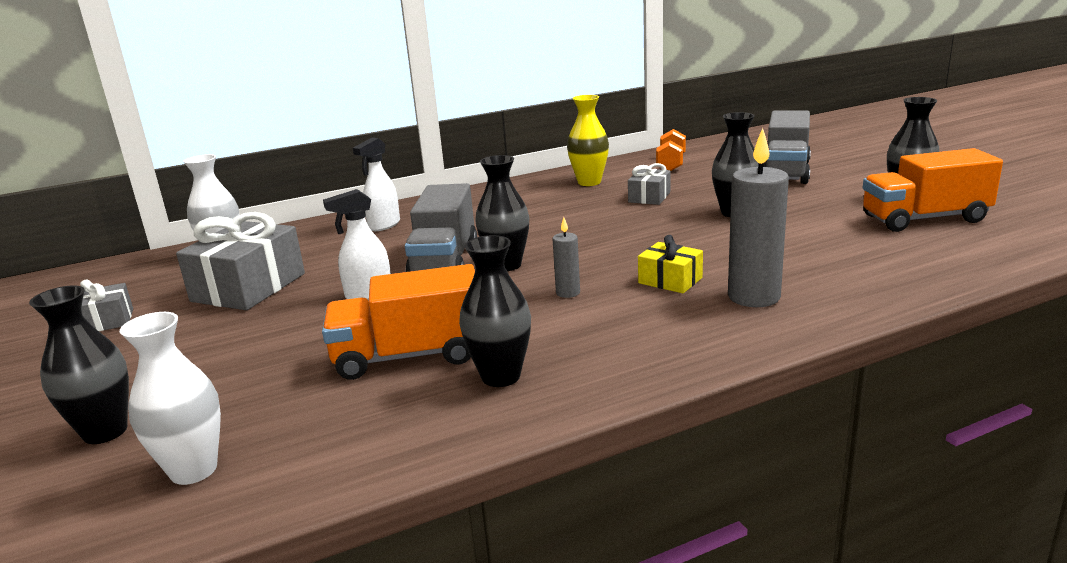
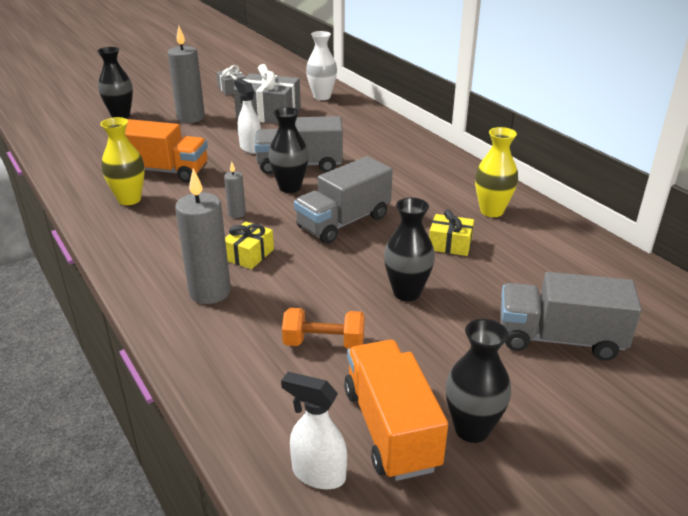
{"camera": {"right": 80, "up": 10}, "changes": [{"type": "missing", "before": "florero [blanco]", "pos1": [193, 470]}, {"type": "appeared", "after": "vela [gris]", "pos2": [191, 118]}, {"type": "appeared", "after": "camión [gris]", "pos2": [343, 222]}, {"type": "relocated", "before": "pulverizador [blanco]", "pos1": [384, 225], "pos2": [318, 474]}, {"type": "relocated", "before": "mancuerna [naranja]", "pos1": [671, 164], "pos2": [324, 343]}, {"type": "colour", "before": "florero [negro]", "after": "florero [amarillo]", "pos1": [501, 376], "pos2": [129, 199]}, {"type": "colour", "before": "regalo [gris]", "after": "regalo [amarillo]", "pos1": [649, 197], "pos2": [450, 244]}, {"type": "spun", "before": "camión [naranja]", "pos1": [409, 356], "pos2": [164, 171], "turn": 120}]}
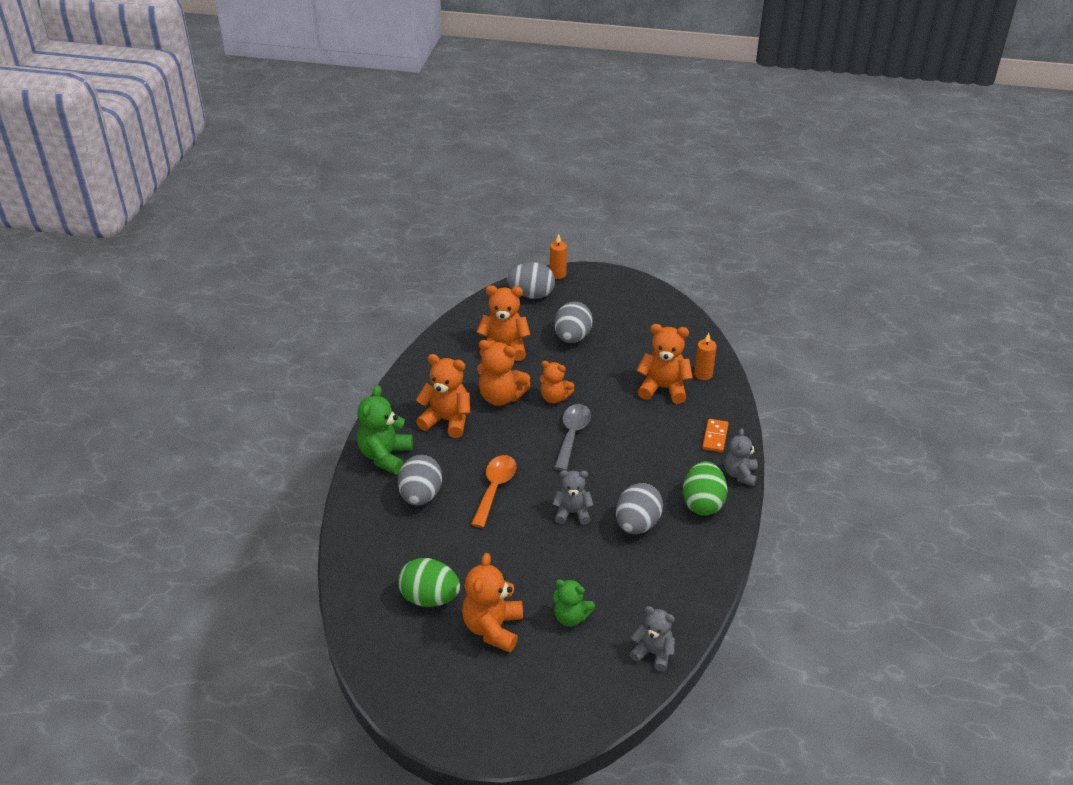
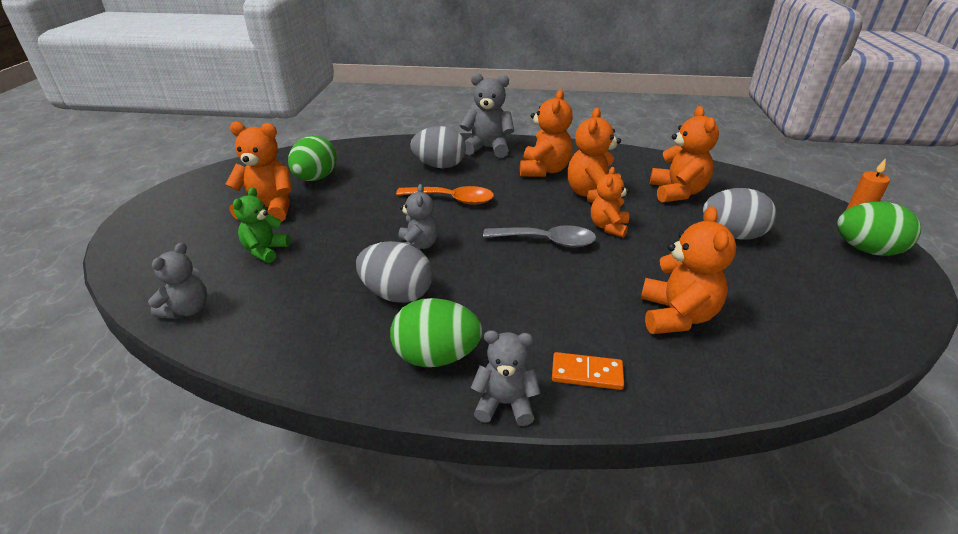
{"camera": {"right": 85, "up": -5}, "changes": [{"type": "missing", "before": "huevo [gris]", "pos1": [531, 295]}, {"type": "missing", "before": "vela [naranja]", "pos1": [703, 374]}, {"type": "appeared", "after": "huevo [verde]", "pos2": [866, 250]}, {"type": "colour", "before": "osito [verde]", "after": "osito [gris]", "pos1": [385, 456], "pos2": [488, 148]}]}
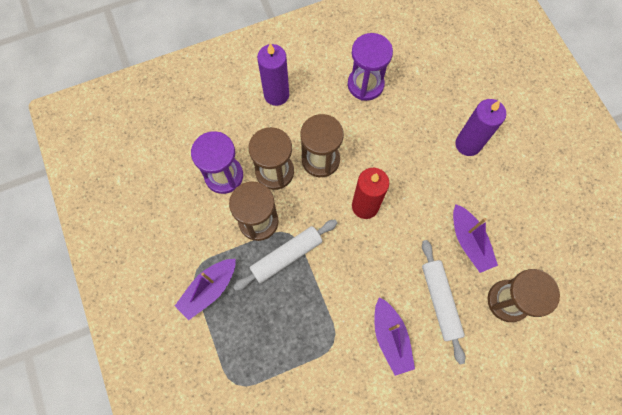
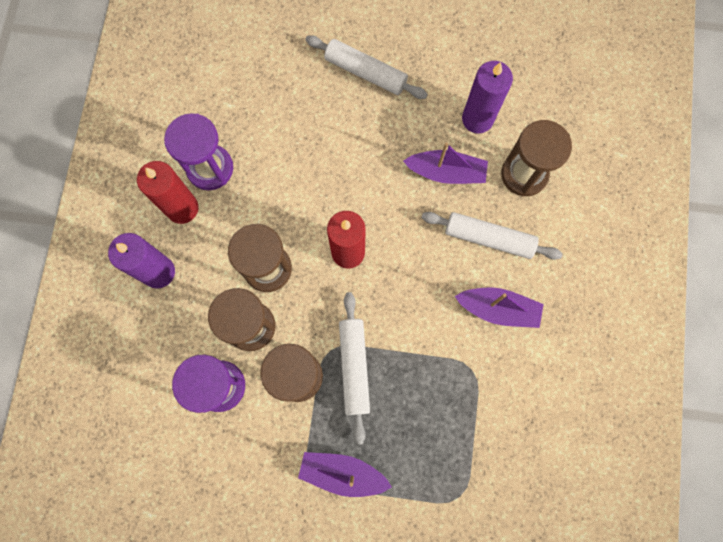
{"camera": {"right": -60, "up": 5}, "changes": [{"type": "appeared", "after": "vela [rojo]", "pos2": [182, 208]}, {"type": "appeared", "after": "rodillo [blanco]", "pos2": [365, 72]}, {"type": "relocated", "before": "vela [morado]", "pos1": [468, 144], "pos2": [477, 119]}, {"type": "spun", "before": "barco [morado]", "pos1": [209, 289], "pos2": [342, 473], "turn": 120}]}
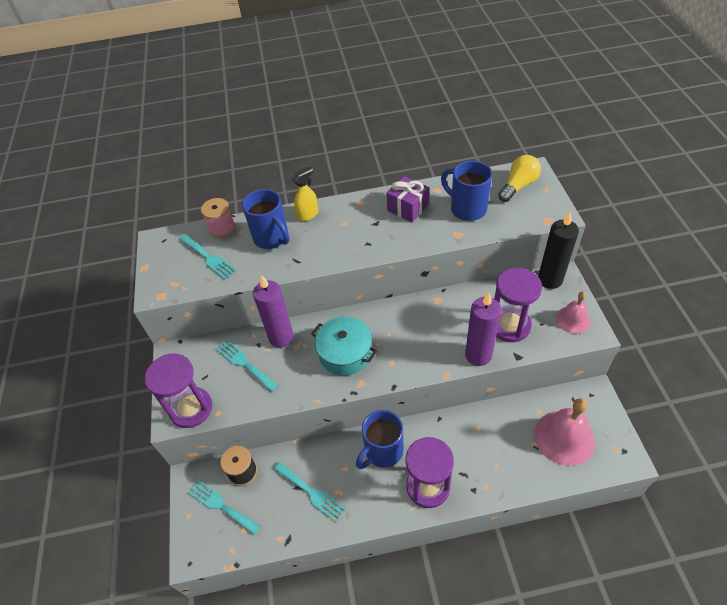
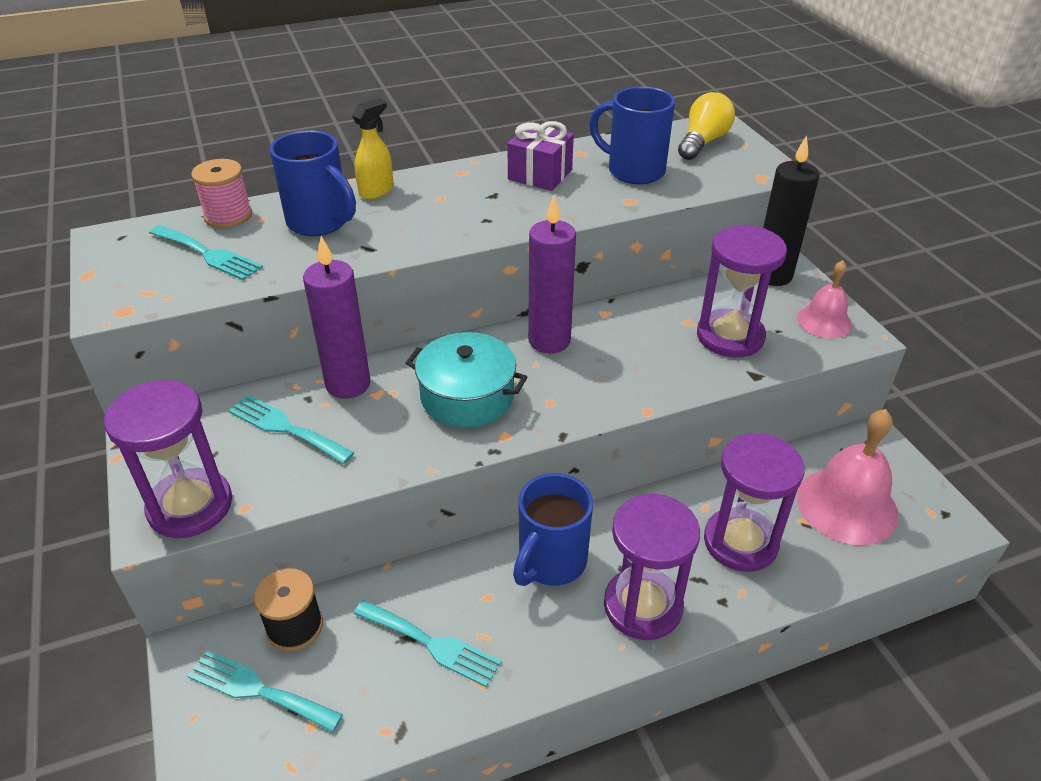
{"camera": {"right": -15, "up": -10}, "changes": [{"type": "appeared", "after": "reloj de arena [morado]", "pos2": [740, 542]}, {"type": "relocated", "before": "vela [morado]", "pos1": [478, 355], "pos2": [549, 341]}]}
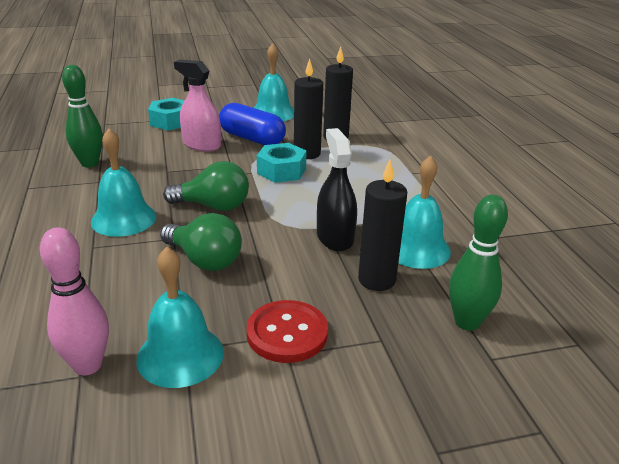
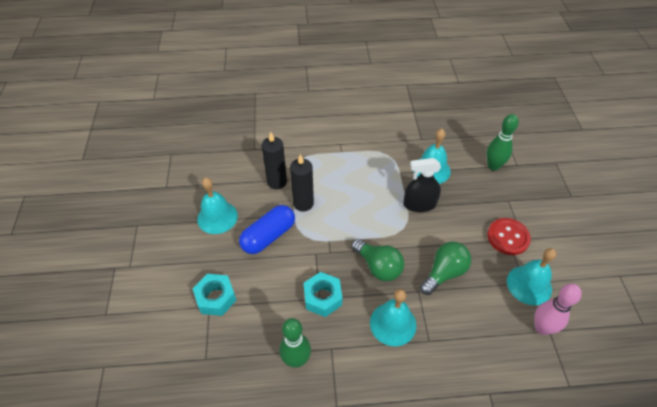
{"camera": {"right": -80, "up": 20}, "changes": [{"type": "missing", "before": "pulverizador [rosa]", "pos1": [201, 145]}, {"type": "missing", "before": "vela [negro]", "pos1": [376, 280]}, {"type": "relocated", "before": "tuerca [turquesa]", "pos1": [281, 171], "pos2": [322, 298]}, {"type": "spun", "before": "bombilla [verde]", "pos1": [213, 206], "pos2": [378, 266], "turn": 120}]}
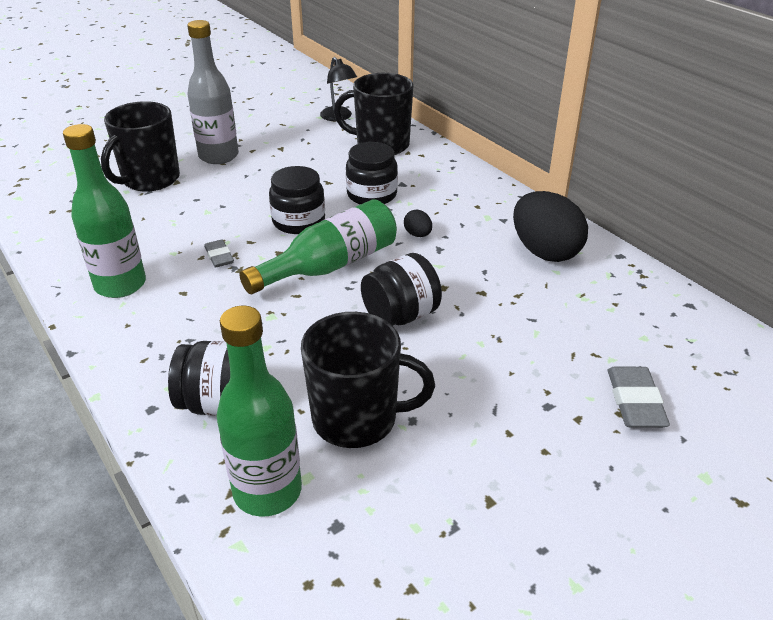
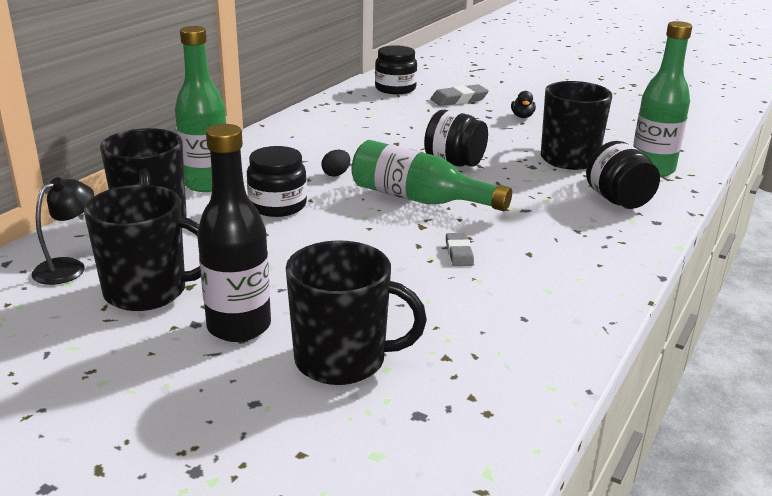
{"camera": {"right": -115, "up": -10}, "changes": [{"type": "missing", "before": "huevo [negro]", "pos1": [545, 252]}, {"type": "appeared", "after": "taza [negro]", "pos2": [148, 291]}, {"type": "appeared", "after": "pato [negro]", "pos2": [522, 116]}, {"type": "relocated", "before": "botella [verde]", "pos1": [120, 285], "pos2": [207, 184]}, {"type": "relocated", "before": "tarro [negro]", "pos1": [298, 221], "pos2": [395, 88]}, {"type": "colour", "before": "botella [gris]", "after": "botella [negro]", "pos1": [218, 156], "pos2": [239, 326]}, {"type": "spun", "before": "goma de borrar [gris]", "pos1": [219, 256], "pos2": [459, 253], "turn": -45}]}
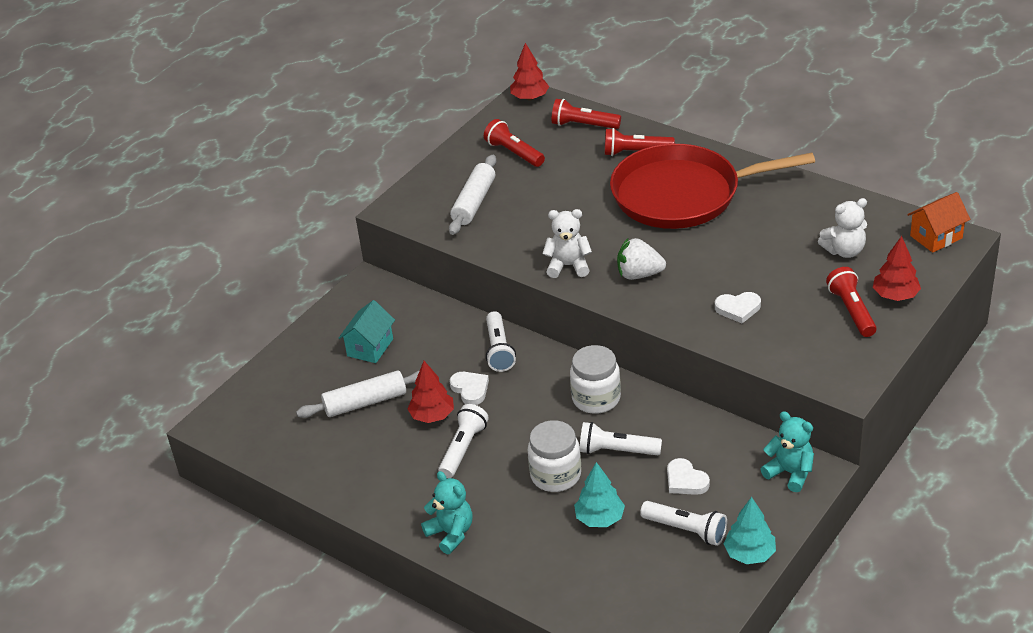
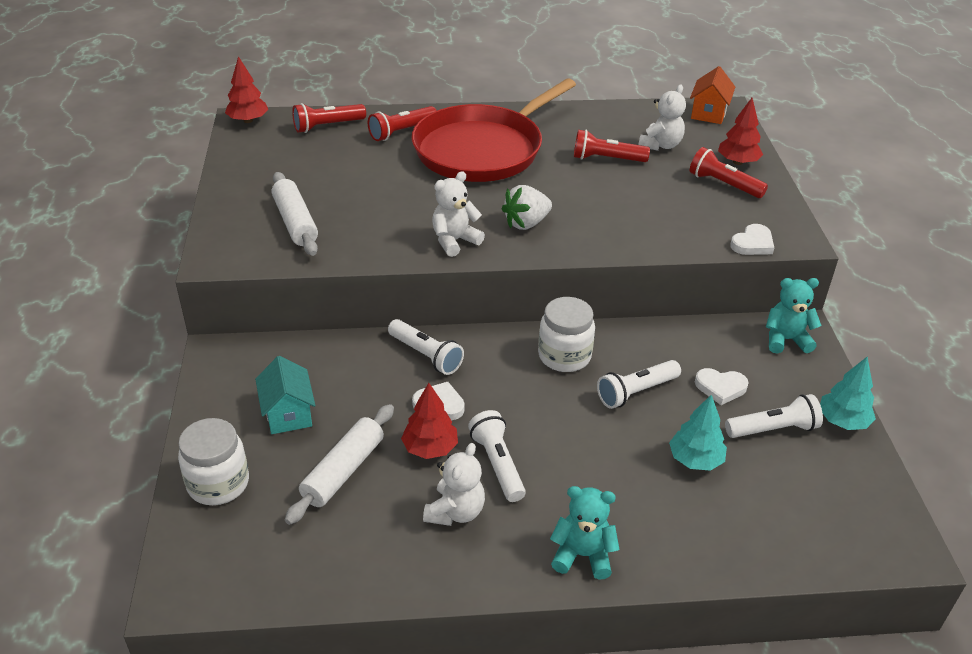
{"camera": {"right": -45, "up": 0}, "changes": [{"type": "appeared", "after": "osito [blanco]", "pos2": [455, 512]}, {"type": "relocated", "before": "lámpara de mano [rojo]", "pos1": [514, 153], "pos2": [606, 159]}, {"type": "relocated", "before": "tarro [blanco]", "pos1": [555, 475], "pos2": [218, 483]}, {"type": "relocated", "before": "corazón [blanco]", "pos1": [738, 309], "pos2": [752, 243]}]}
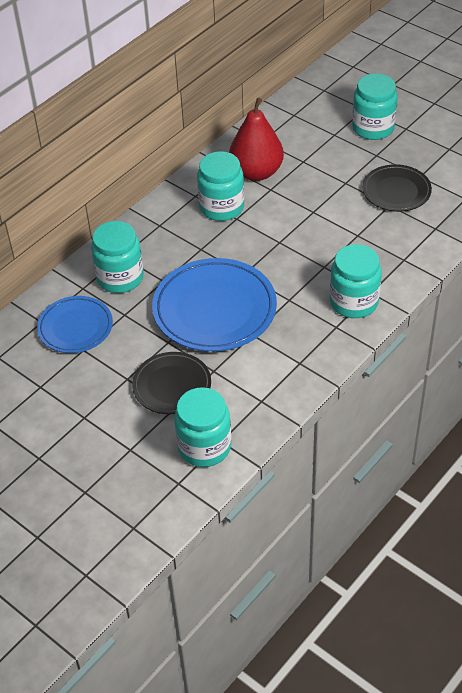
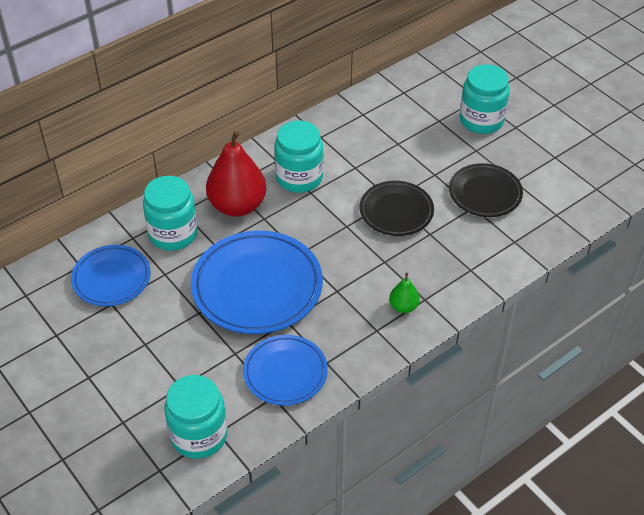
{"camera": {"right": 10, "up": 0}, "changes": [{"type": "appeared", "after": "plato [azul]", "pos2": [285, 373]}, {"type": "relocated", "before": "plato [negro]", "pos1": [172, 386], "pos2": [396, 211]}, {"type": "relocated", "before": "pera [rojo]", "pos1": [256, 172], "pos2": [237, 206]}, {"type": "exchanged", "before": "tarro [turquesa]", "after": "pera [verde]", "pos1": [354, 302], "pos2": [403, 307]}]}
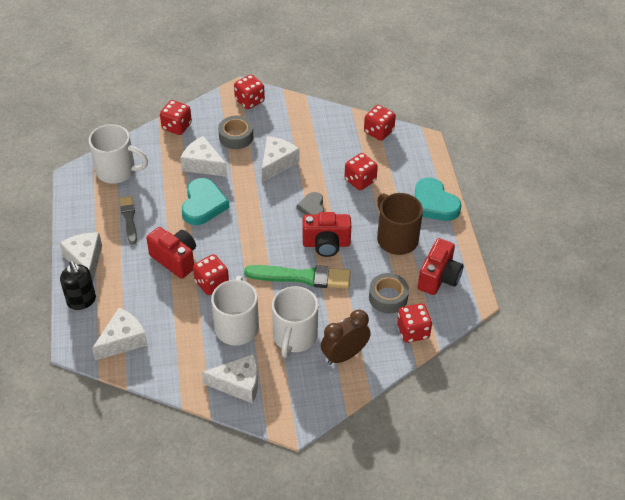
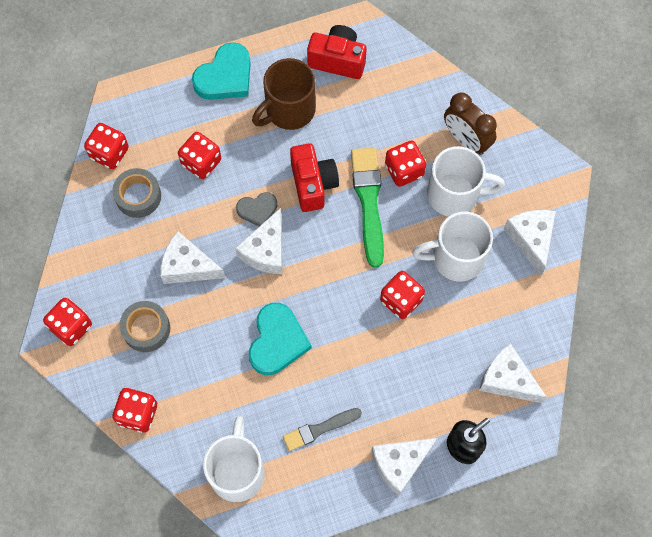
{"camera": {"right": -100, "up": 20}, "changes": [{"type": "missing", "before": "cámara [rojo]", "pos1": [175, 259]}, {"type": "relocated", "before": "queso [blanco]", "pos1": [203, 164], "pos2": [266, 250]}, {"type": "relocated", "before": "cinta adhesiva [gris]", "pos1": [388, 297], "pos2": [138, 196]}, {"type": "relocated", "before": "dado [rojo]", "pos1": [413, 331], "pos2": [404, 170]}, {"type": "spun", "before": "corazón [turquesa]", "pos1": [203, 204], "pos2": [277, 341], "turn": 105}]}
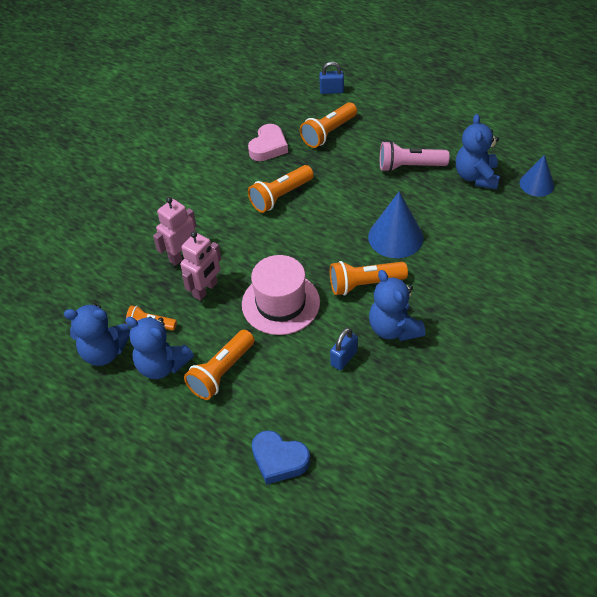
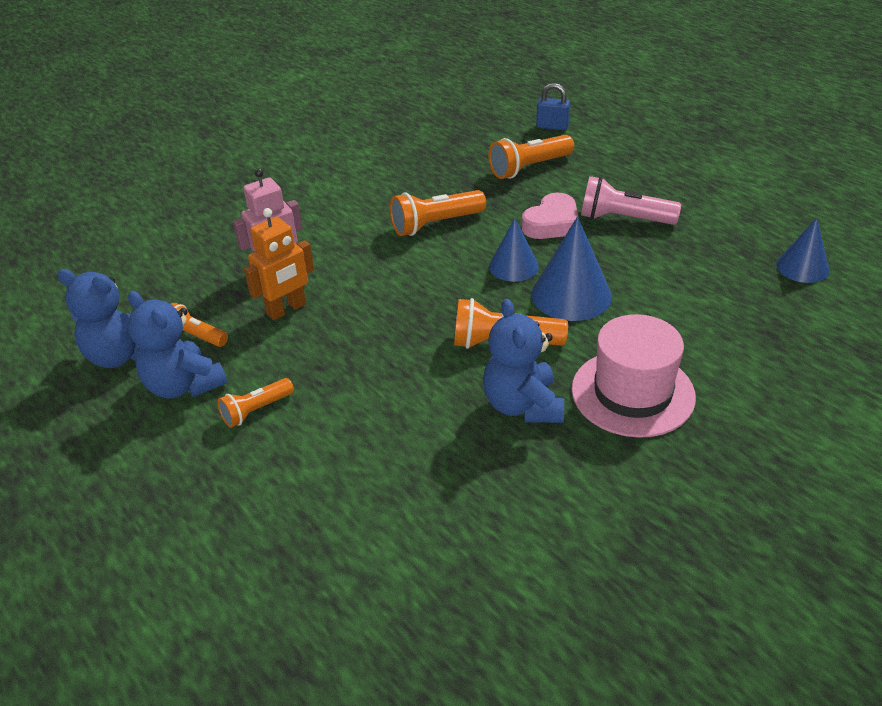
{"camera": {"right": 15, "up": -10}, "changes": [{"type": "missing", "before": "corazón [azul]", "pos1": [279, 460]}, {"type": "missing", "before": "candado [azul]", "pos1": [344, 358]}, {"type": "missing", "before": "osito [azul]", "pos1": [476, 177]}, {"type": "appeared", "after": "cono [azul]", "pos2": [513, 266]}, {"type": "relocated", "before": "sombrero [rosa]", "pos1": [280, 303], "pos2": [632, 393]}, {"type": "relocated", "before": "corazón [rosa]", "pos1": [268, 147], "pos2": [552, 223]}, {"type": "colour", "before": "robot [rosa]", "after": "robot [naranja]", "pos1": [205, 290], "pos2": [287, 309]}, {"type": "size", "before": "lámpara de mano [naranja]", "pos1": [221, 372], "pos2": [256, 410], "scale": 0.63}]}
